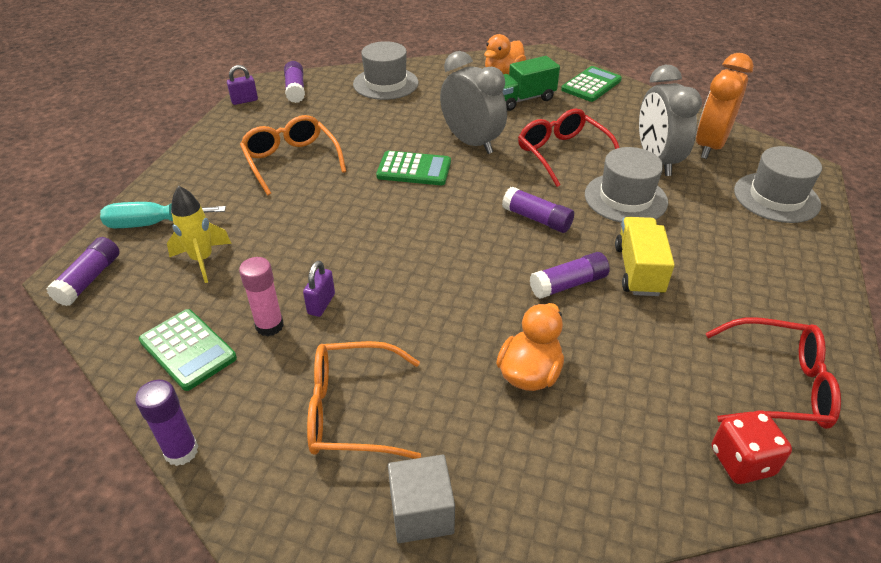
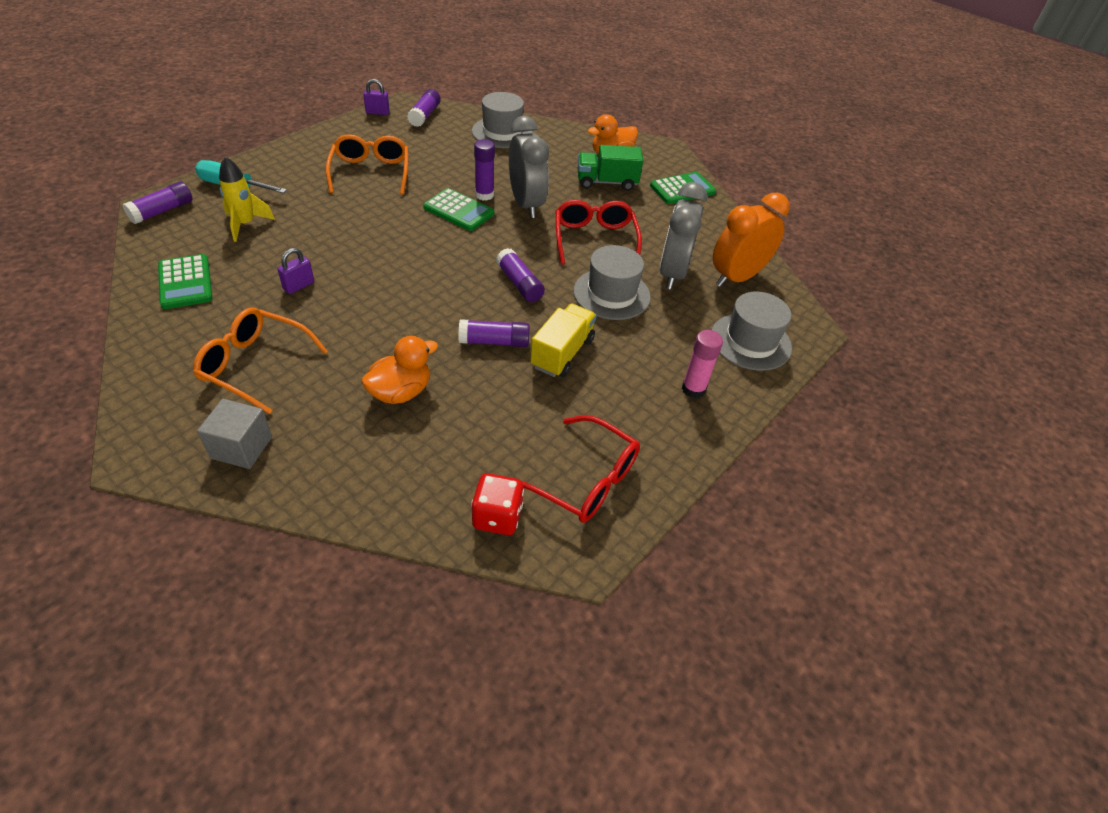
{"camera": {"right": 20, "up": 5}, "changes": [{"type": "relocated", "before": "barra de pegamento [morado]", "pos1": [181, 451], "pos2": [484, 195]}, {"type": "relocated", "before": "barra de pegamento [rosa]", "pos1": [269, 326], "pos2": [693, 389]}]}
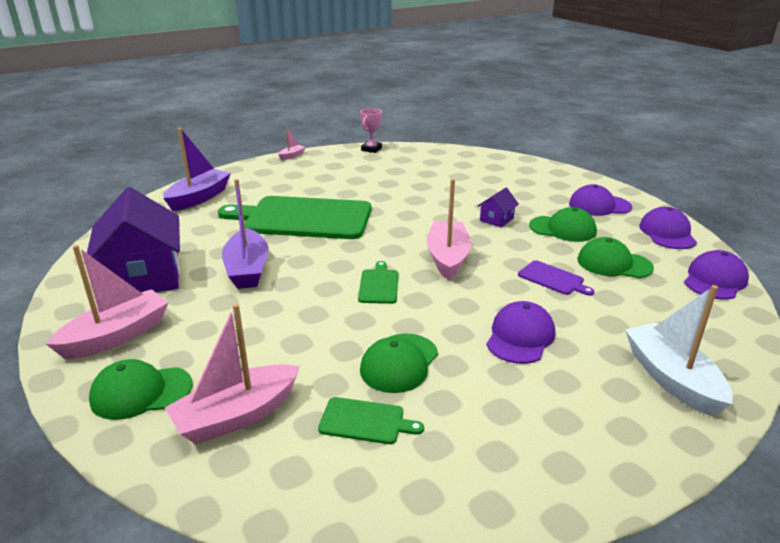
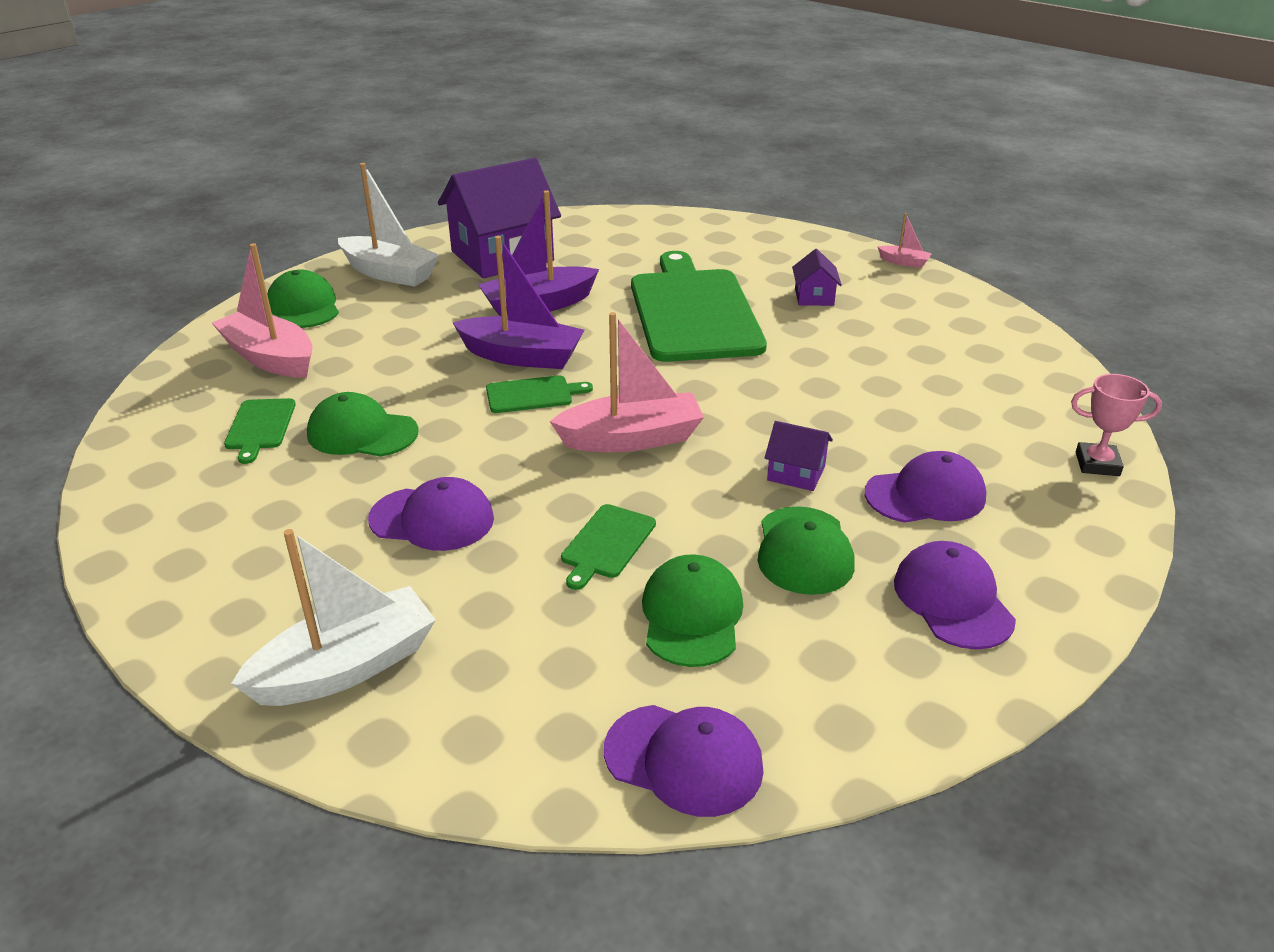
{"camera": {"right": 75, "up": 5}, "changes": [{"type": "appeared", "after": "casa [morado]", "pos2": [814, 297]}, {"type": "relocated", "before": "barco [morado]", "pos1": [199, 198], "pos2": [522, 356]}, {"type": "relocated", "before": "trofeo [rosa]", "pos1": [371, 149], "pos2": [1097, 464]}, {"type": "relocated", "before": "gorra [morado]", "pos1": [667, 233], "pos2": [925, 495]}, {"type": "colour", "before": "barco [rosa]", "after": "barco [blanco]", "pos1": [116, 336], "pos2": [389, 273]}, {"type": "colour", "before": "tabla de cortar [morado]", "after": "tabla de cortar [verde]", "pos1": [553, 279], "pos2": [607, 544]}]}
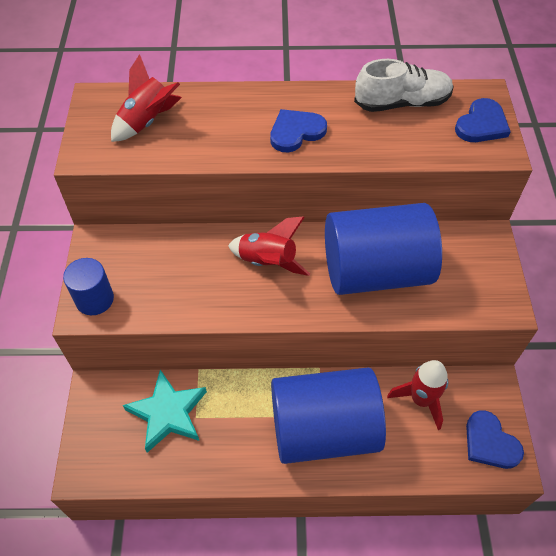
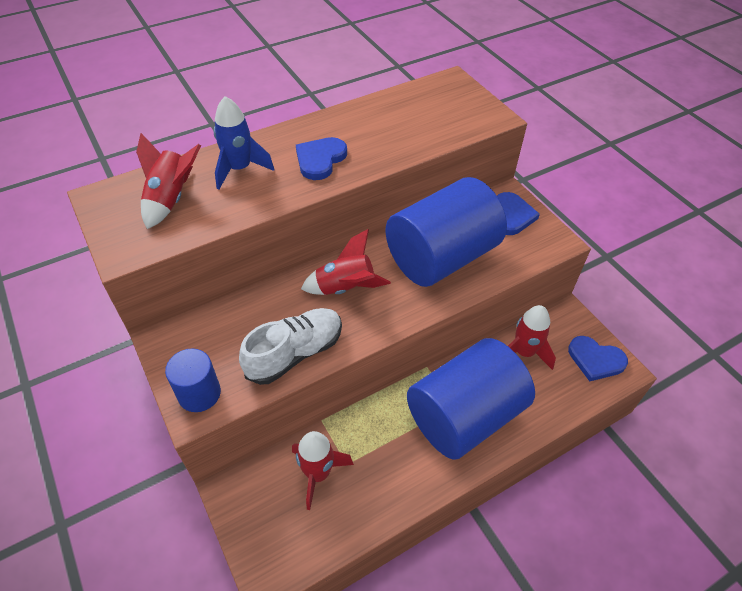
{"camera": {"right": -30, "up": -5}, "changes": [{"type": "appeared", "after": "cohete [azul]", "pos2": [239, 169]}, {"type": "relocated", "before": "zapato [blanco]", "pos1": [402, 103], "pos2": [295, 353]}, {"type": "relocated", "before": "corazón [azul]", "pos1": [481, 124], "pos2": [511, 216]}, {"type": "exchanged", "before": "estrella [turquesa]", "after": "cohete [rojo]", "pos1": [168, 413], "pos2": [318, 474]}]}
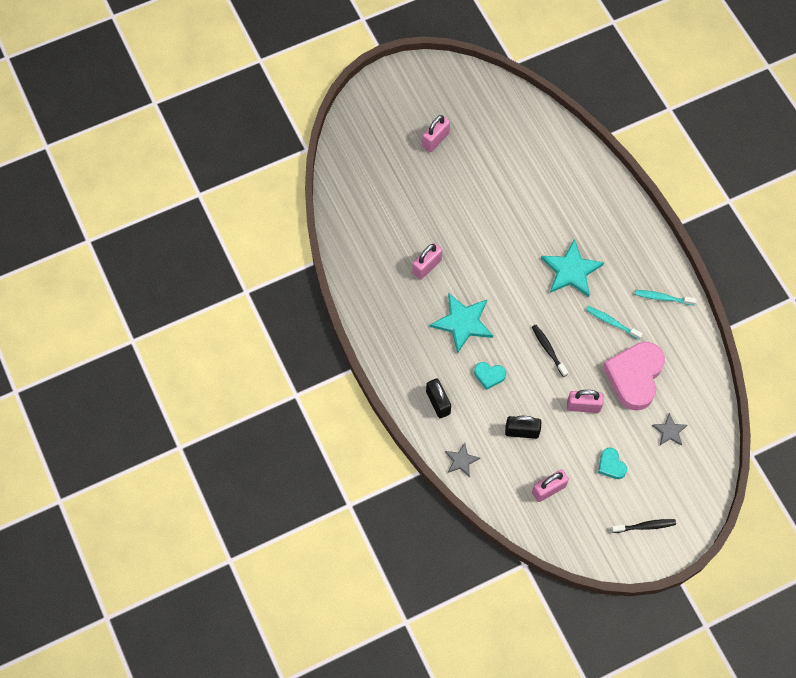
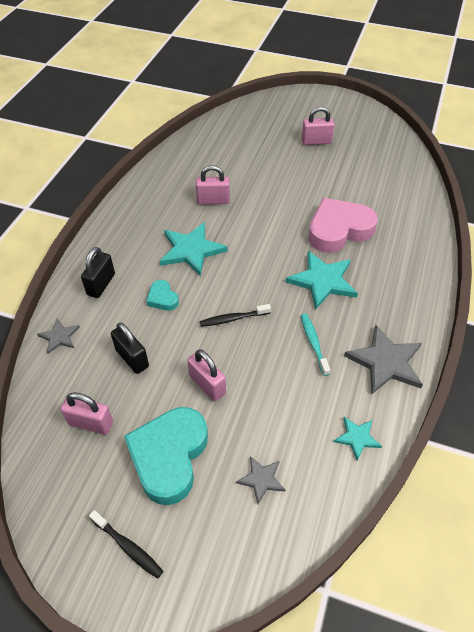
{"camera": {"right": 45, "up": -15}, "changes": [{"type": "appeared", "after": "estrella [turquesa]", "pos2": [357, 438]}, {"type": "relocated", "before": "corazón [rosa]", "pos1": [634, 377], "pos2": [339, 230]}, {"type": "exchanged", "before": "cepillo de dientes [turquesa]", "after": "estrella [gris]", "pos1": [662, 298], "pos2": [385, 362]}, {"type": "spun", "before": "cepillo de dientes [negro]", "pos1": [548, 349], "pos2": [233, 319], "turn": -120}, {"type": "size", "before": "corazón [turquesa]", "pos1": [611, 465], "pos2": [169, 456], "scale": 2.17}]}
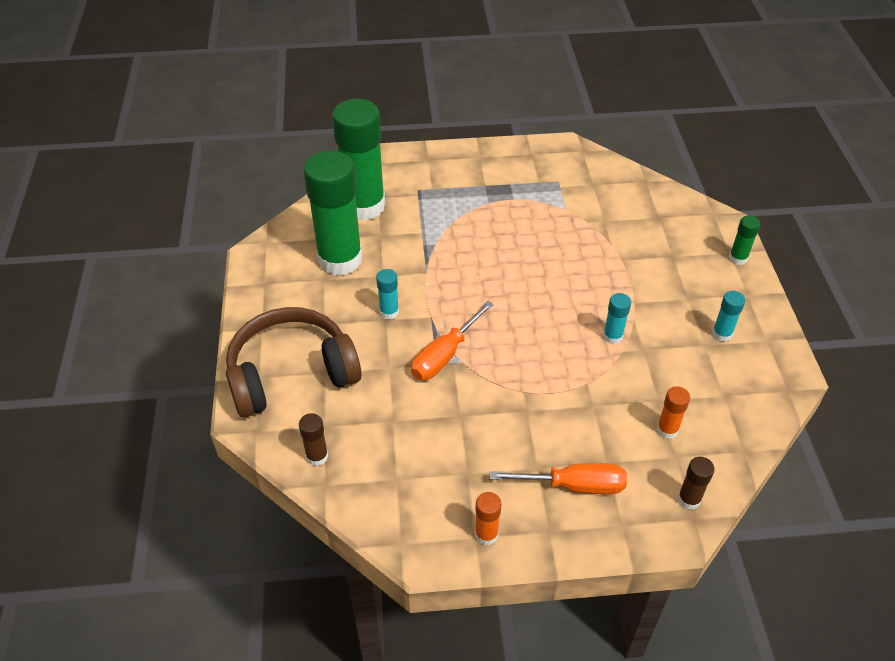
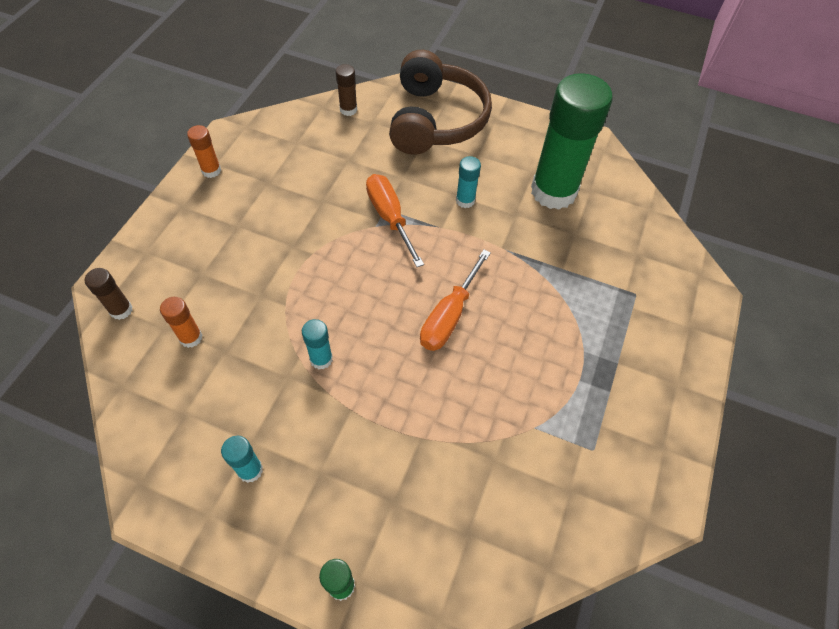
{"camera": {"right": 115, "up": 10}, "changes": [{"type": "missing", "before": "barra de pegamento [verde]", "pos1": [364, 206]}, {"type": "relocated", "before": "destornillador [naranja]", "pos1": [573, 485], "pos2": [449, 315]}]}
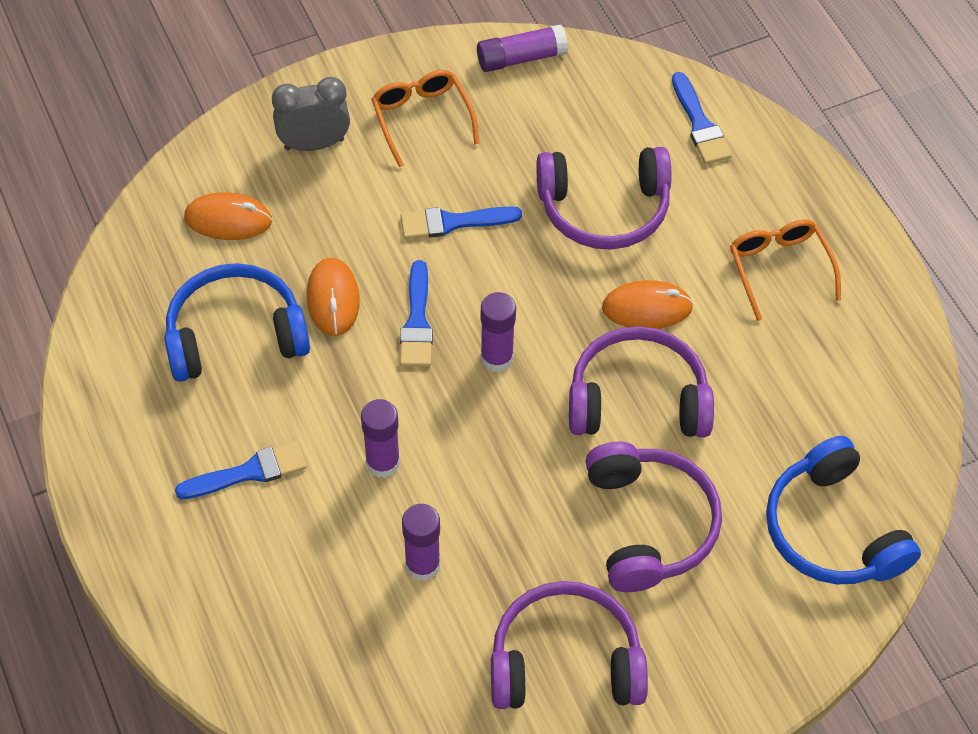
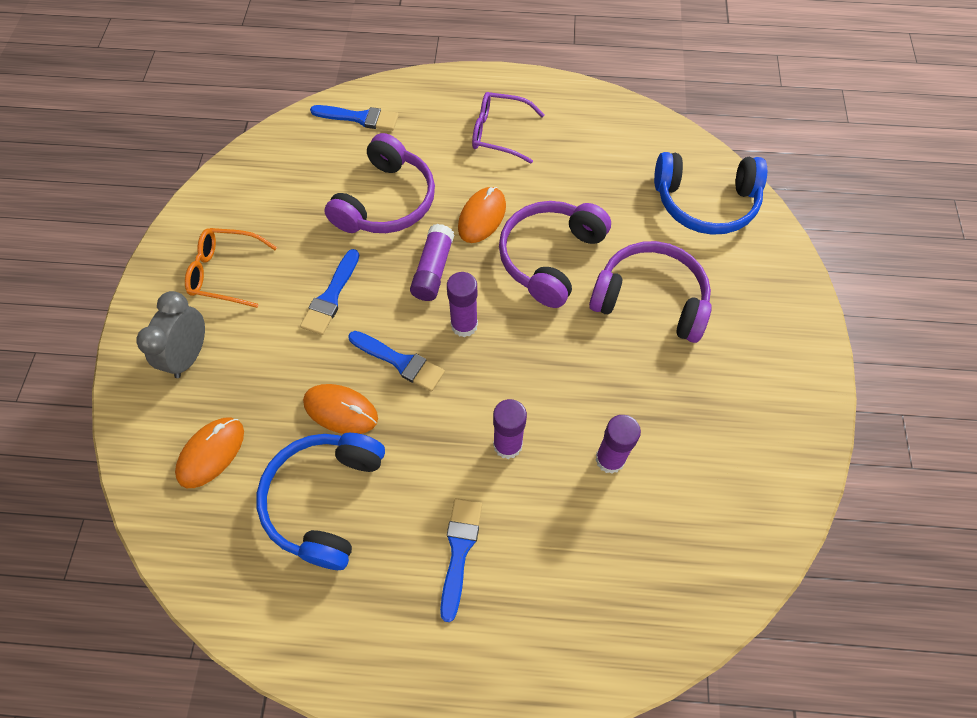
{"camera": {"right": -60, "up": 5}, "changes": [{"type": "missing", "before": "auriculares [morado]", "pos1": [565, 661]}, {"type": "relocated", "before": "barra de pegamento [morado]", "pos1": [521, 58], "pos2": [433, 270]}, {"type": "colour", "before": "gafas [naranja]", "after": "gafas [morado]", "pos1": [779, 268], "pos2": [499, 133]}]}
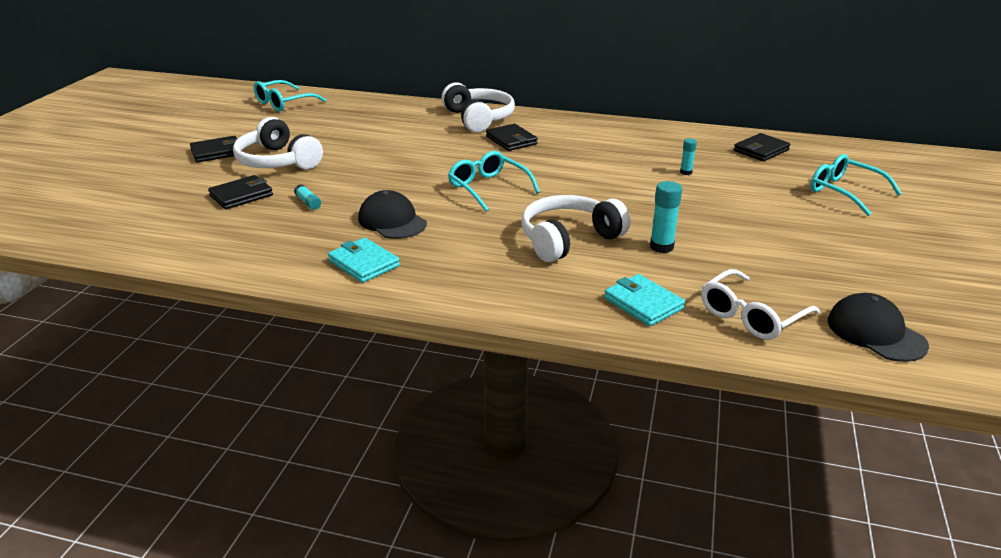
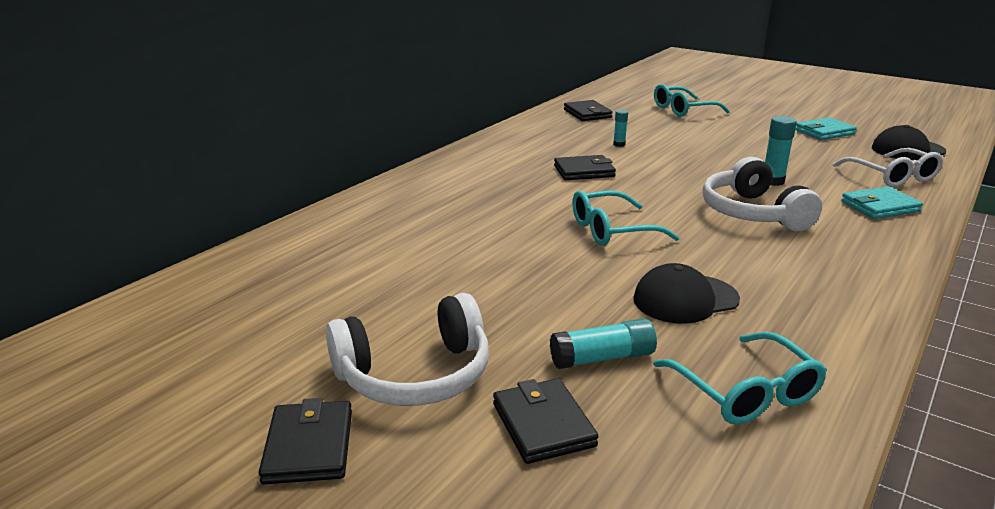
{"camera": {"right": -70, "up": -5}, "changes": [{"type": "missing", "before": "auriculares [blanco]", "pos1": [478, 118]}, {"type": "relocated", "before": "gafas [turquesa]", "pos1": [283, 103], "pos2": [746, 393]}, {"type": "relocated", "before": "cartera [turquesa]", "pos1": [364, 263], "pos2": [824, 132]}, {"type": "relocated", "before": "cartera [negro]", "pos1": [511, 140], "pos2": [584, 171]}, {"type": "size", "before": "barra de pegamento [turquesa]", "pos1": [308, 203], "pos2": [602, 358], "scale": 1.66}]}
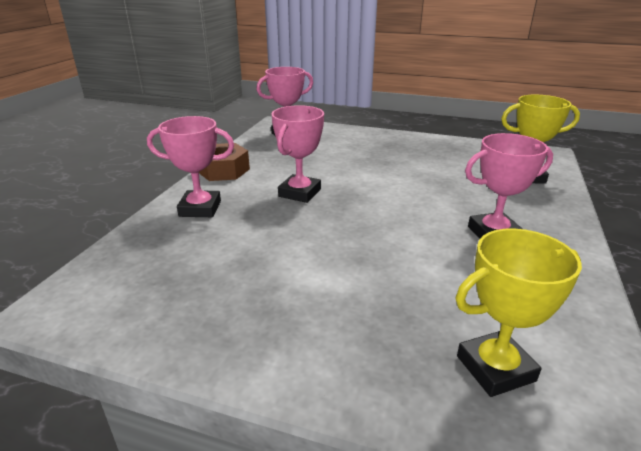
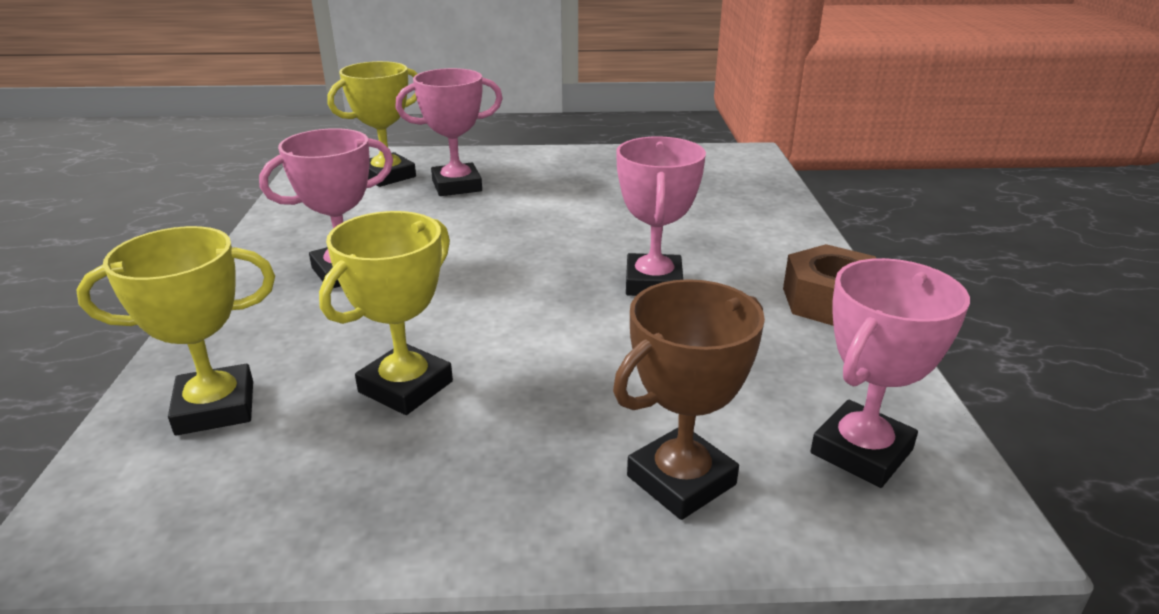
{"camera": {"right": 160, "up": 0}, "changes": [{"type": "appeared", "after": "trofeo [amarillo]", "pos2": [405, 387]}, {"type": "appeared", "after": "trofeo [marrón]", "pos2": [681, 480]}, {"type": "relocated", "before": "trofeo [rosa]", "pos1": [200, 208], "pos2": [457, 186]}]}
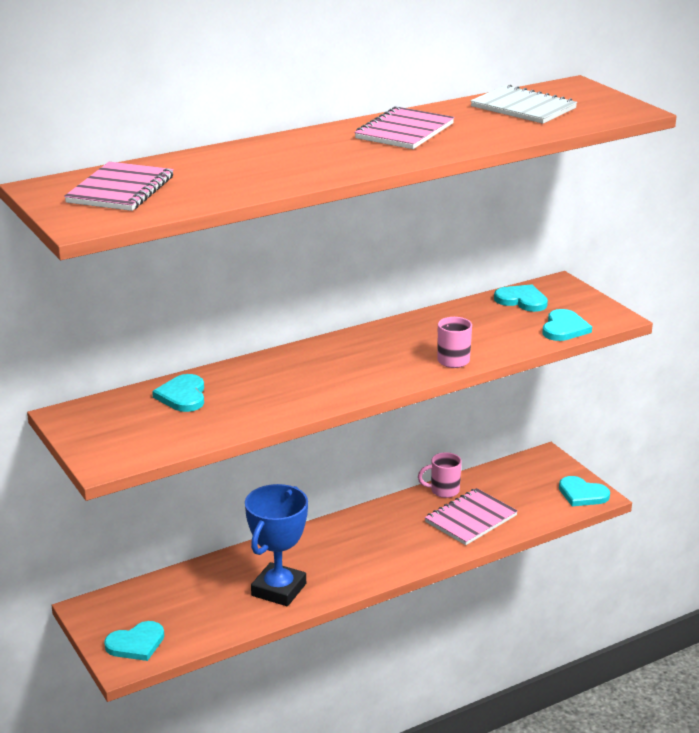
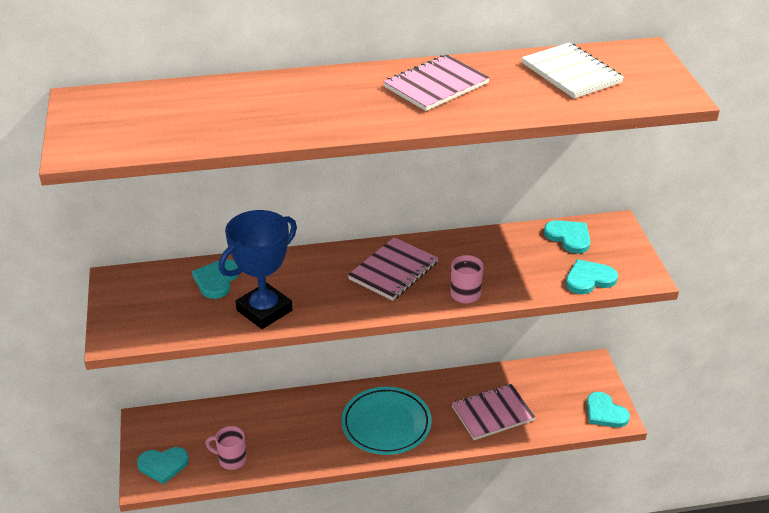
{"camera": {"right": 20, "up": 10}, "changes": [{"type": "appeared", "after": "plato [turquesa]", "pos2": [386, 424]}, {"type": "relocated", "before": "cuaderno [rosa]", "pos1": [121, 190], "pos2": [393, 271]}, {"type": "relocated", "before": "trofeo [azul]", "pos1": [278, 589], "pos2": [264, 310]}, {"type": "relocated", "before": "taza [rosa]", "pos1": [443, 491], "pos2": [231, 460]}, {"type": "spun", "before": "corazón [turquesa]", "pos1": [564, 328], "pos2": [589, 279], "turn": -150}]}
